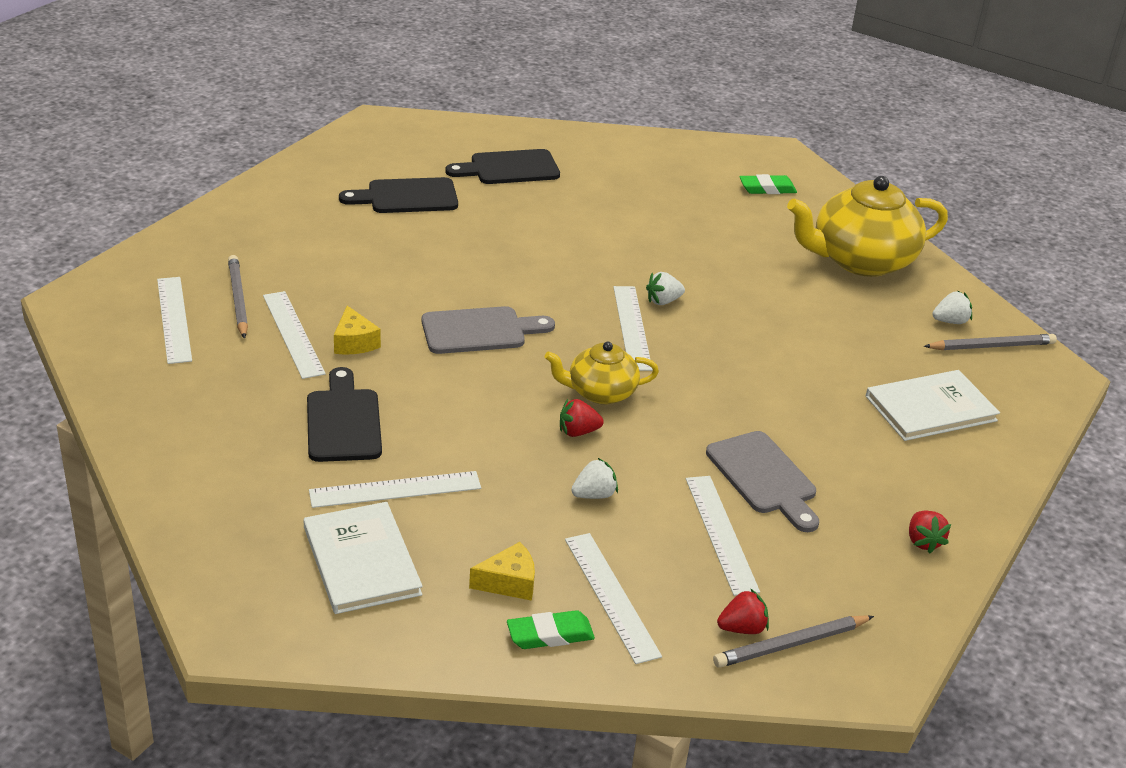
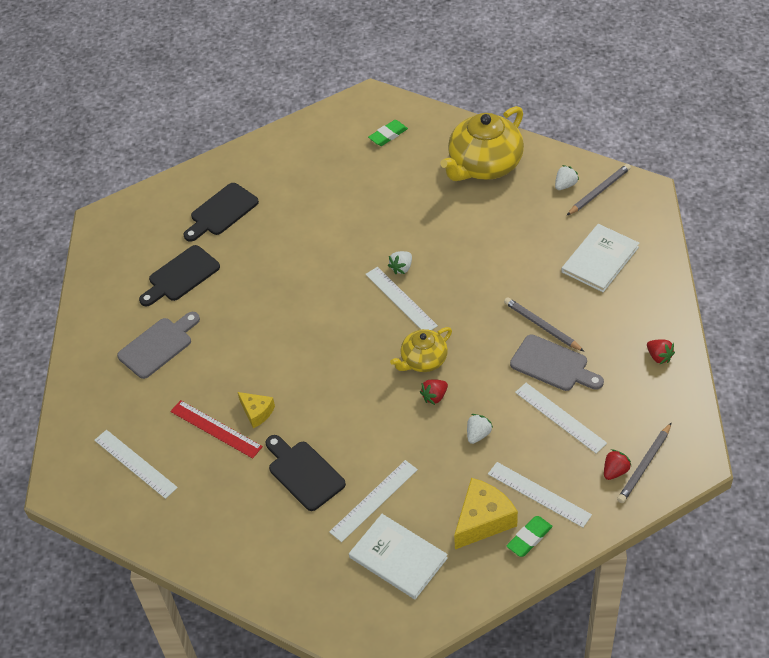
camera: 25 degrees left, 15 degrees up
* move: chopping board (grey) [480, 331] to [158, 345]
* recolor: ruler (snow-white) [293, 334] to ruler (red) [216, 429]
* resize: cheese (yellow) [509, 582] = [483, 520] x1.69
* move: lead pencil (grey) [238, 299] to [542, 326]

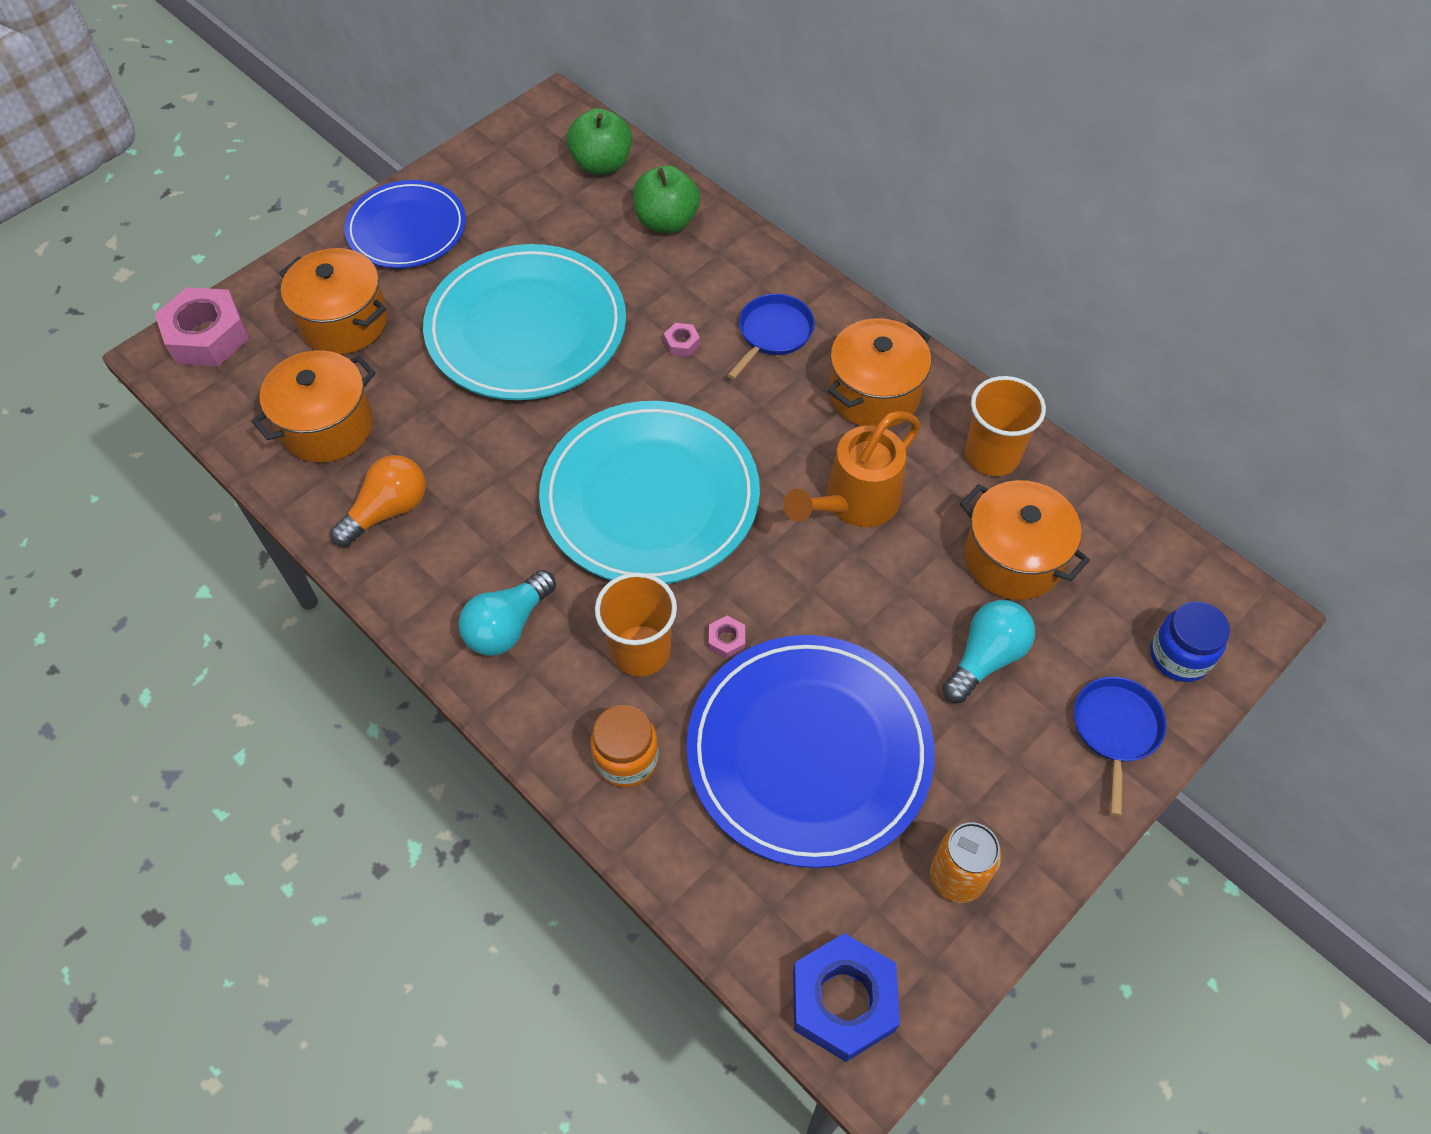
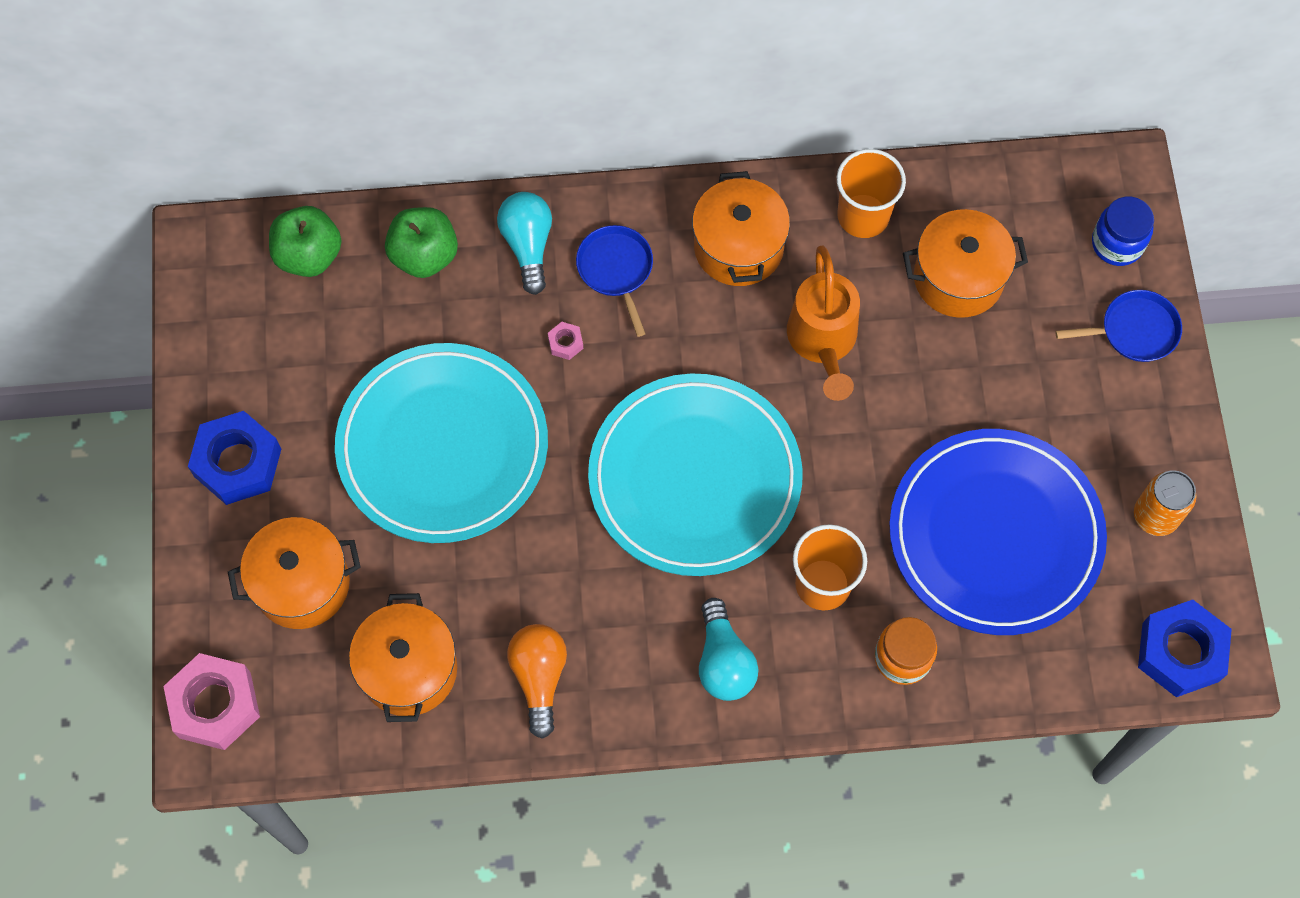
camera: 50 degrees left, 10 degrees up
* replace: dinner plate (blue) [407, 229] to nut (blue) [238, 463]
* move: bulb (teal) [986, 658] to [528, 245]
* rotate: frying pan (blue) [1115, 729] = [1135, 330] 120 degrees clockwise
* delete: nut (pink) [726, 640]

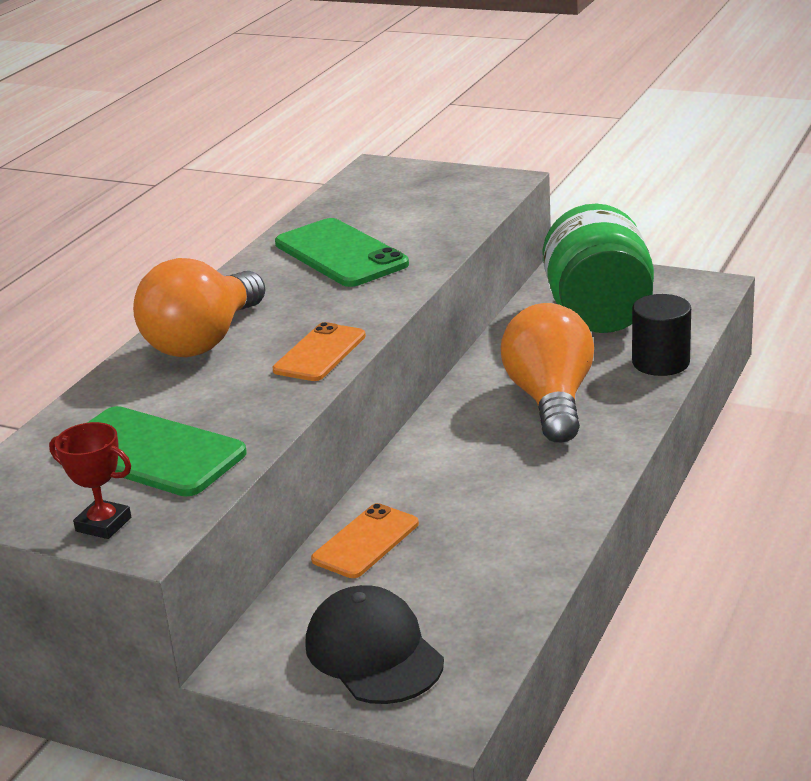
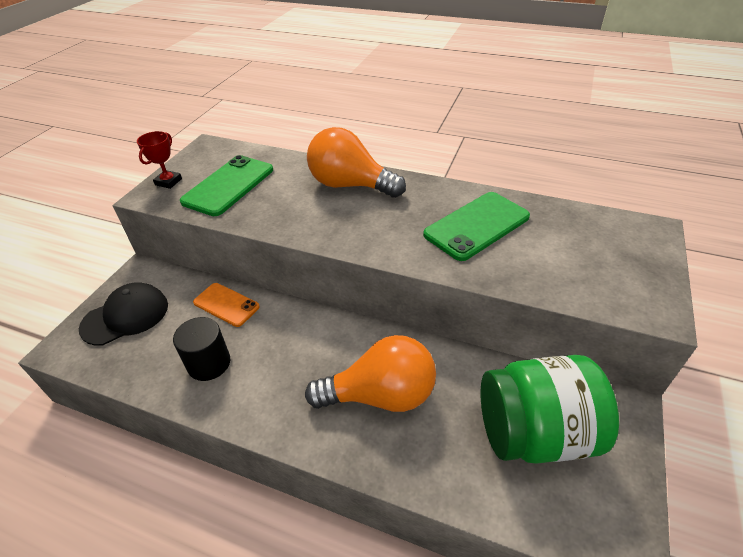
camera: 85 degrees right, 15 degrees up
* move: cylinder (ebony) [660, 362] to [209, 363]
* delete: smartphone (orange) [320, 353]

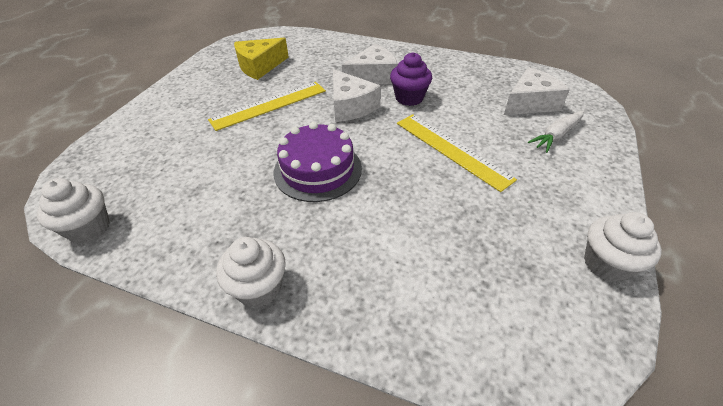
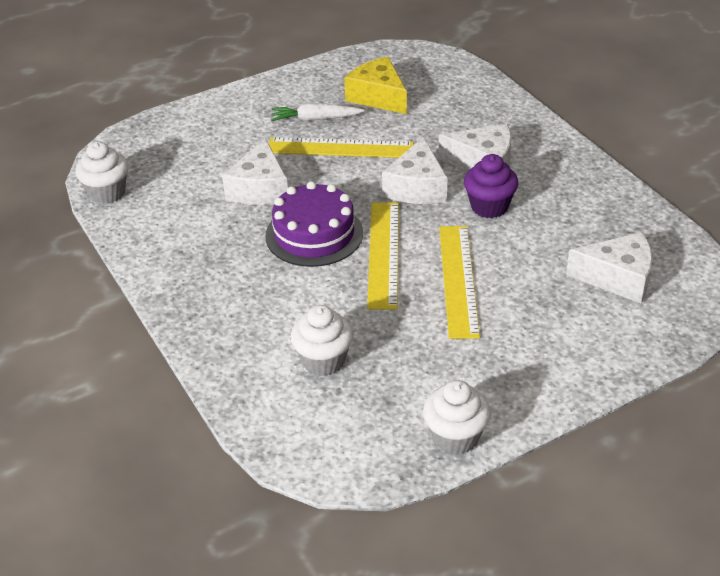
camera: 40 degrees right, 5 degrees down
* insert: cheese (snow-white) [260, 189]
* move: root vegetable (snow-white) [556, 135] to [315, 119]
* move: cupcake (snow-white) [259, 288] to [323, 360]
* rotate: cheese (yellow) [259, 66] = [378, 96] 45 degrees clockwise
* insert: ruler (yellow) [384, 254]

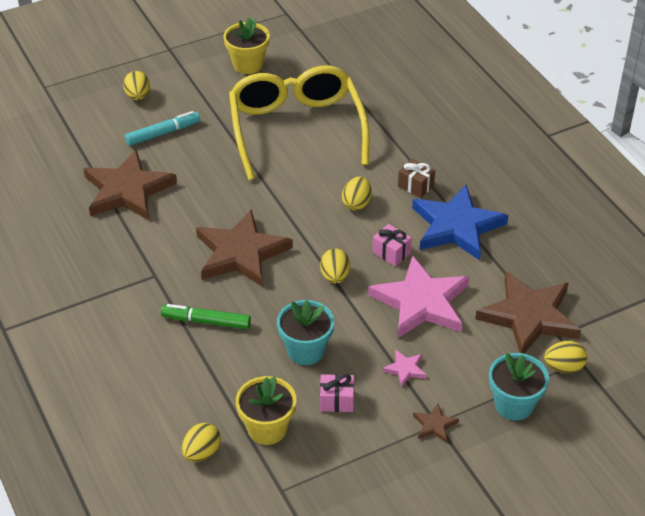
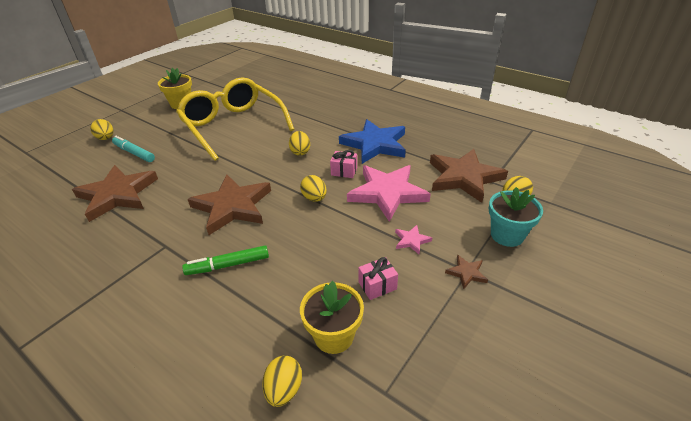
camera: 25 degrees left, 5 degrees down
* rotate: marker pen (teal) [163, 133] = [134, 153] 90 degrees counterclockwise
* delete: plant pot (teal) [305, 350]
* delete: gift (brown) [415, 186]

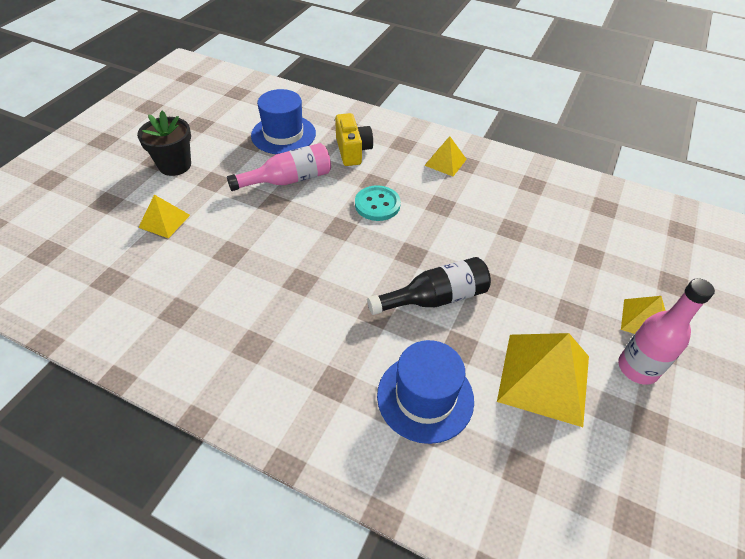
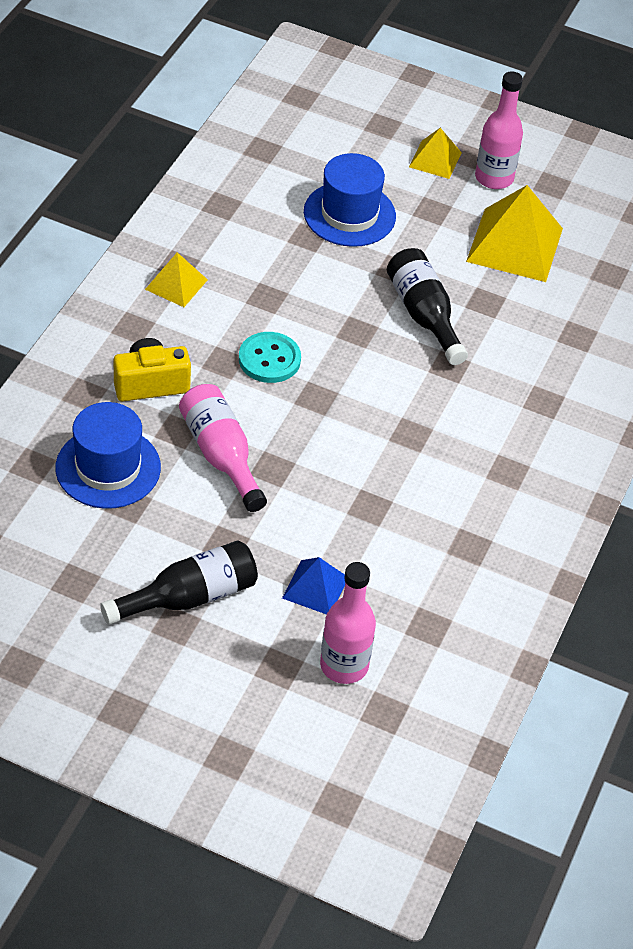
camera: 95 degrees left, 0 degrees up
* replace: plant pot (ebony) [175, 165] to drink bottle (ebony) [189, 597]
* recolor: pyramid shape (yellow) [164, 221] to pyramid shape (blue) [315, 587]
* move: top hat (blue) [425, 397] to [349, 214]
* insert: drink bottle (pink) [344, 665]

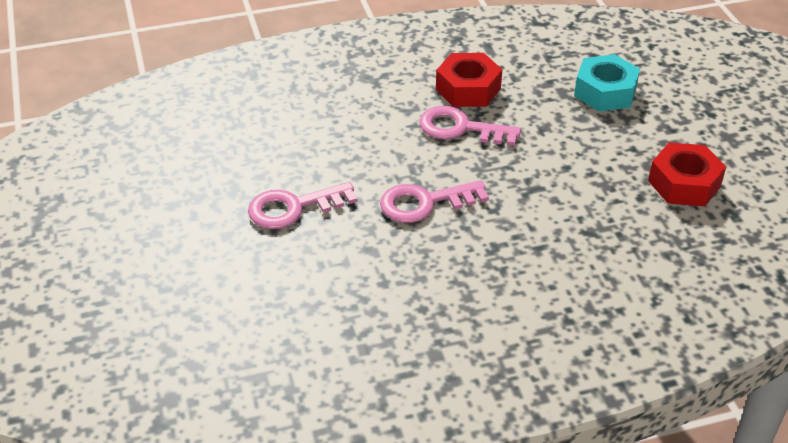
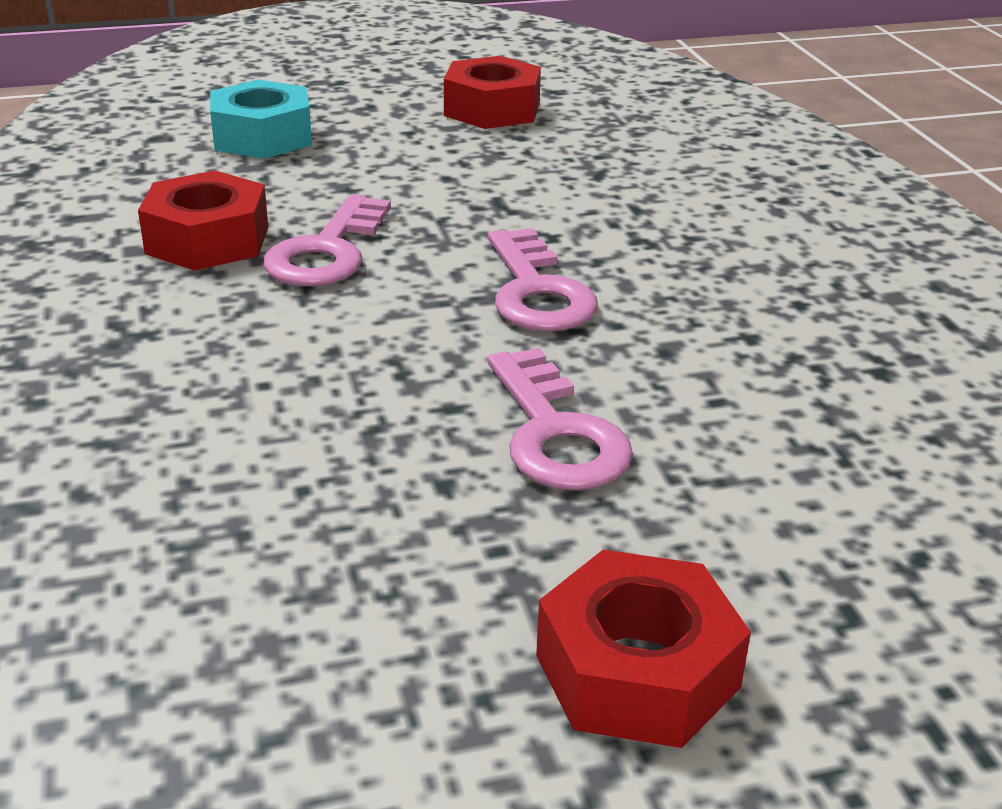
camera: 90 degrees left, 10 degrees down
* insert: nut (red) [637, 671]

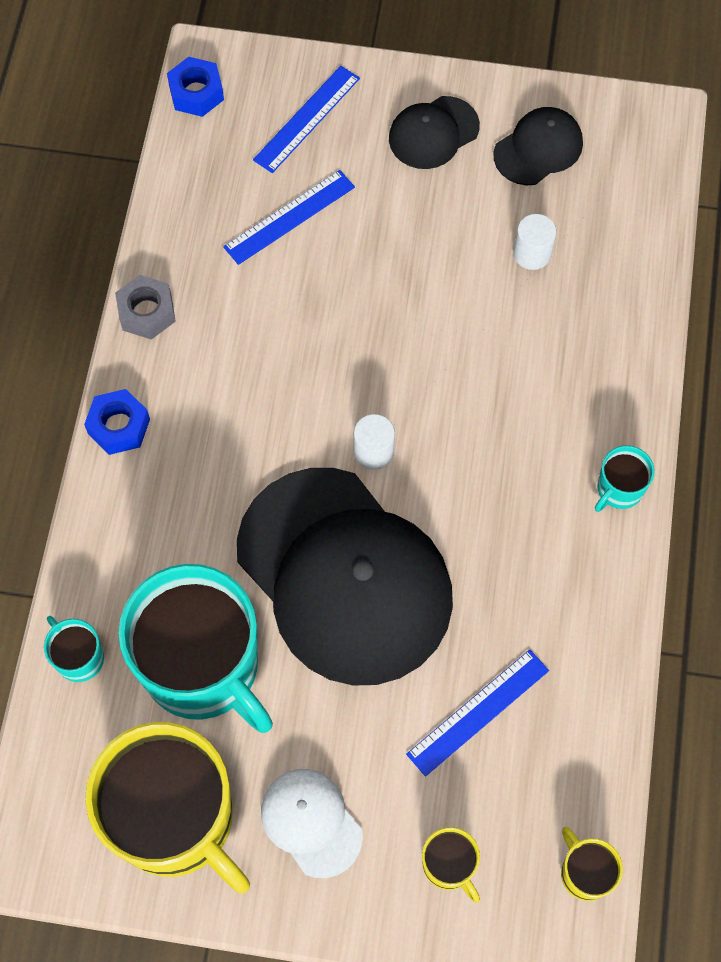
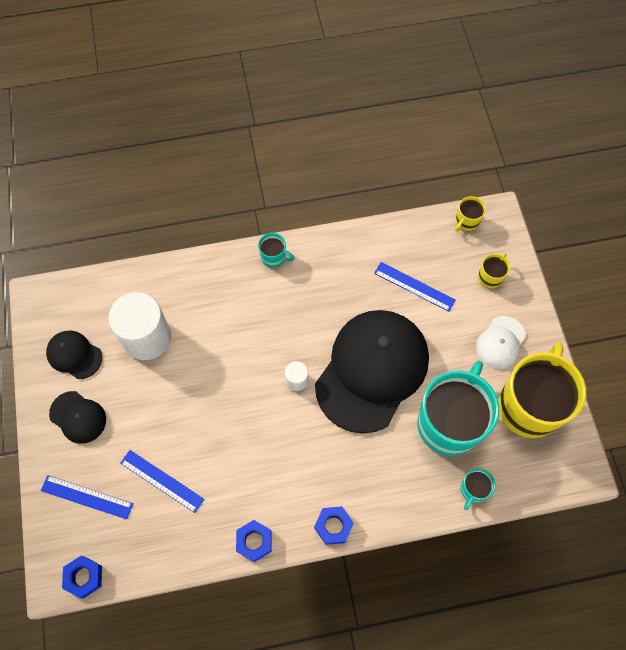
camera: 110 degrees left, 0 degrees up
* resize: cylinder (snow-white) [532, 253] = [147, 338] x2.20
* recolor: nut (grey) [147, 312] to nut (blue) [254, 541]

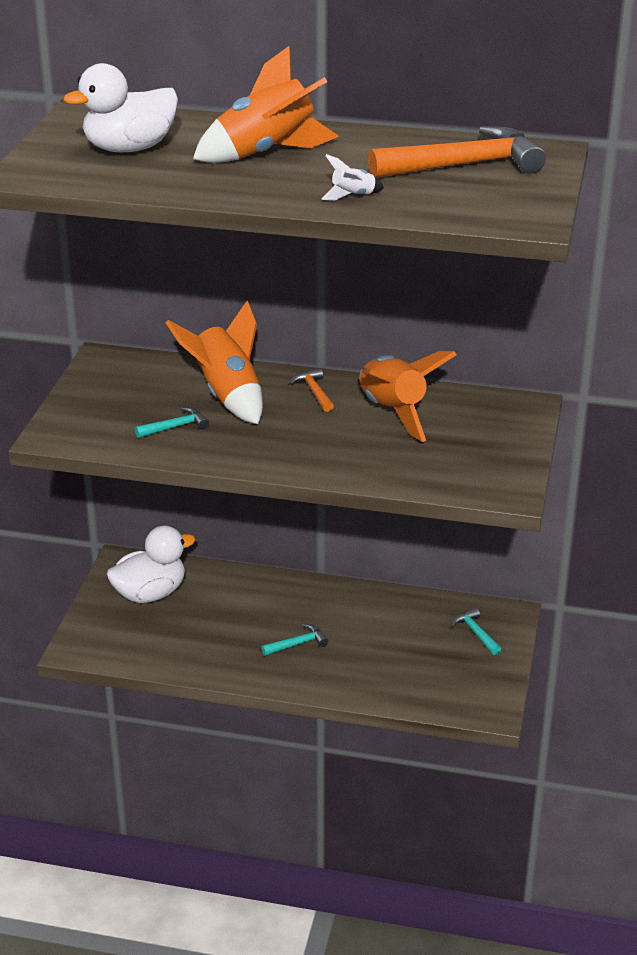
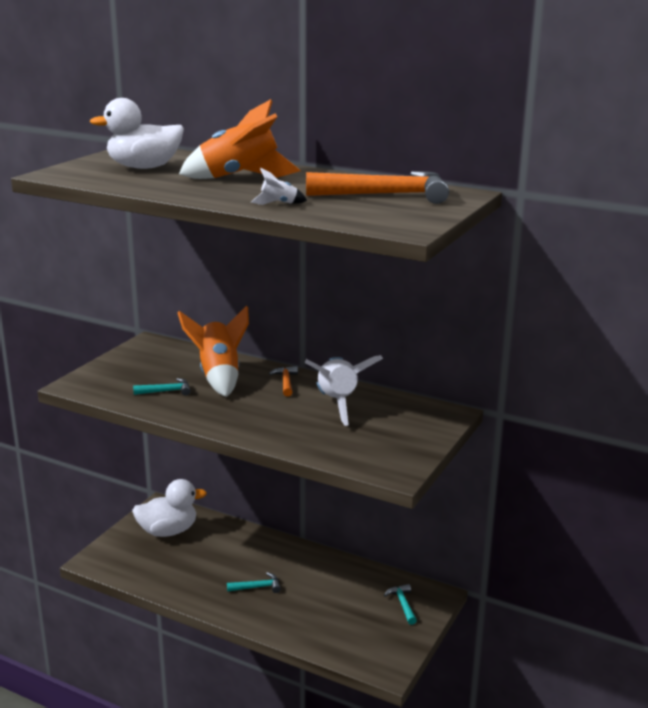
camera: 15 degrees right, 10 degrees down
* recolor: spaceship (orange) [393, 412] to spaceship (snow-white) [337, 404]

